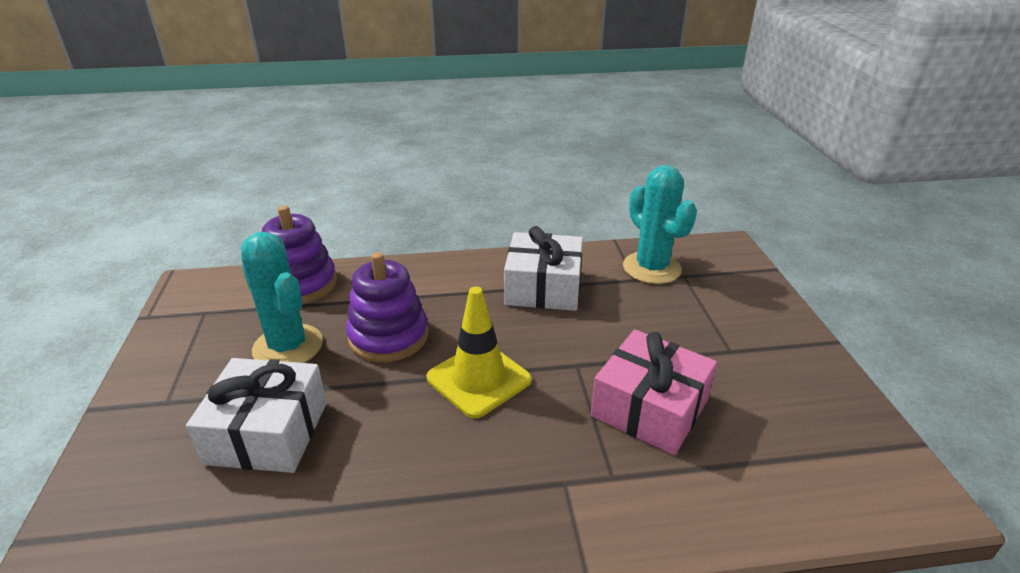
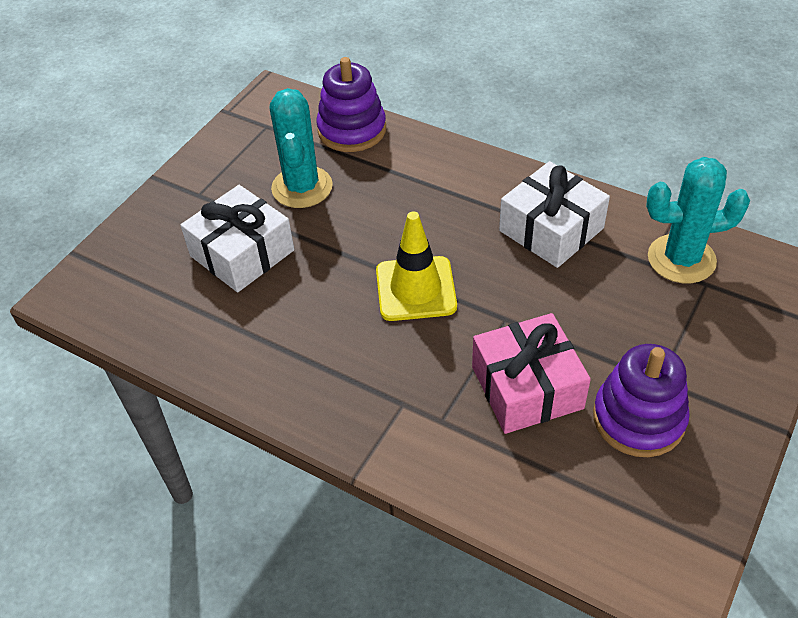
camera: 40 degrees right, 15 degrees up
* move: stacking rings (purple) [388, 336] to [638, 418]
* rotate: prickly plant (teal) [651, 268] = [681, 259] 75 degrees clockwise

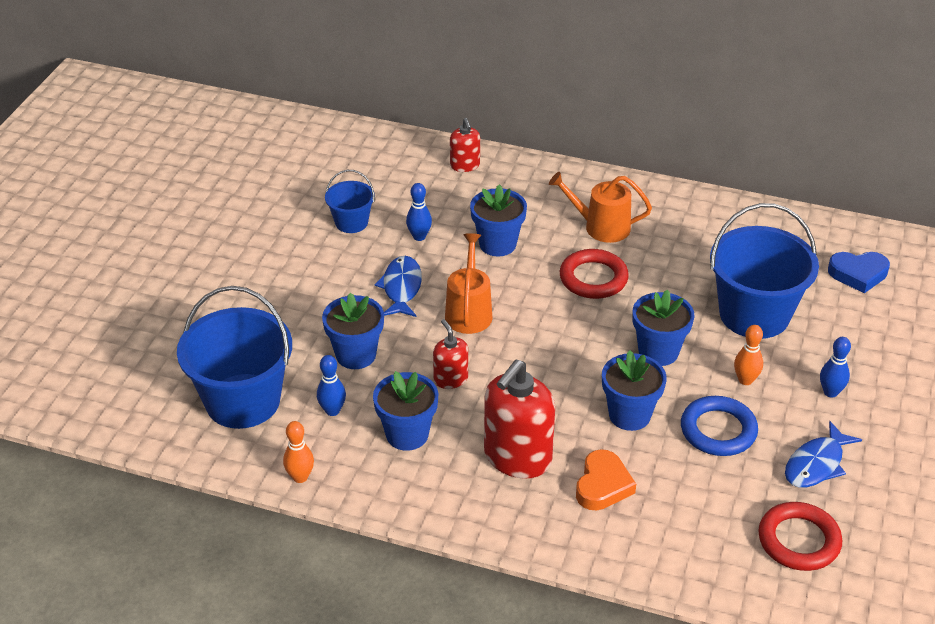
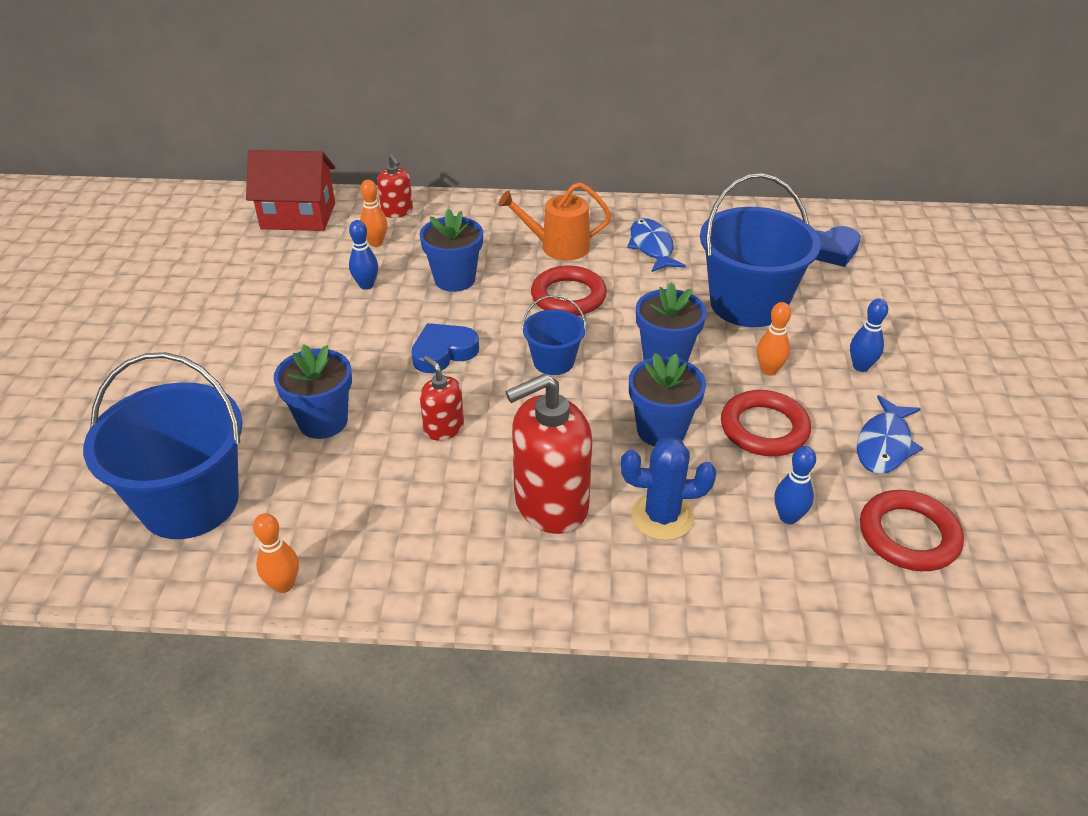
camera: 15 degrees left, 0 degrees up
* insert: toy house (red) [298, 216]
* insert: bowling pin (orange) [376, 243]
* replace: sprinkling can (orange) [469, 312] to love heart (blue) [443, 352]
* rotate: pump bottle (red) [517, 457] = [550, 504] 45 degrees clockwise
* move: bucket (blue) [351, 222] to [553, 361]
* replace: love heart (orange) [603, 485] to prickly plant (blue) [662, 517]
* move: toy fish (blue) [401, 288] to [652, 247]
* recolor: torus (blue) [718, 430] to torus (red) [764, 428]
* move: bowling pin (blue) [332, 411] to [788, 517]
* delete: plant pot (blue) [407, 434]

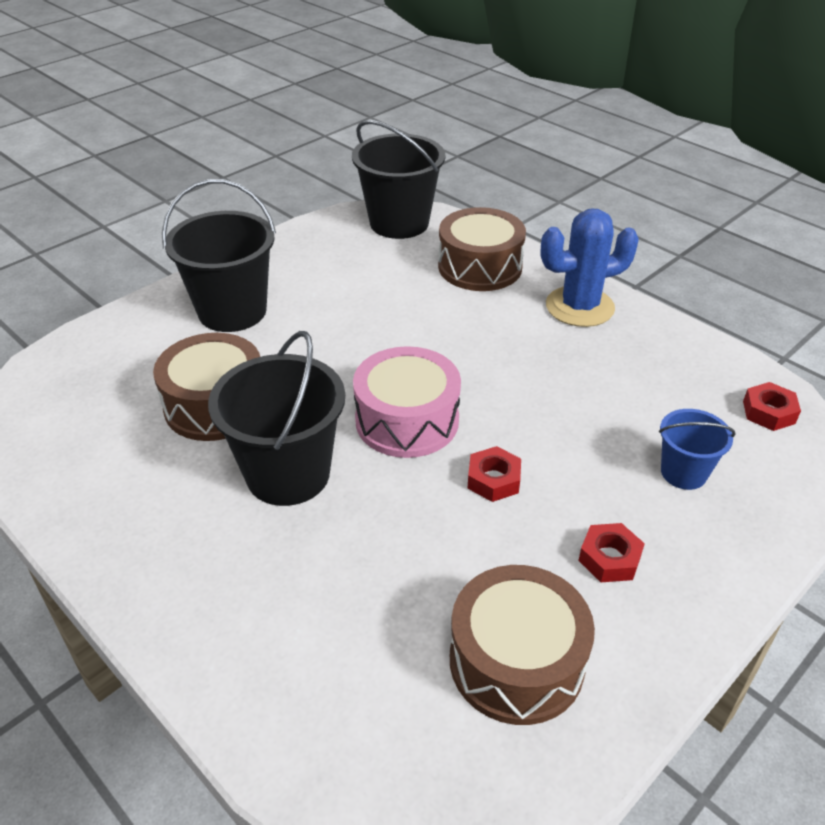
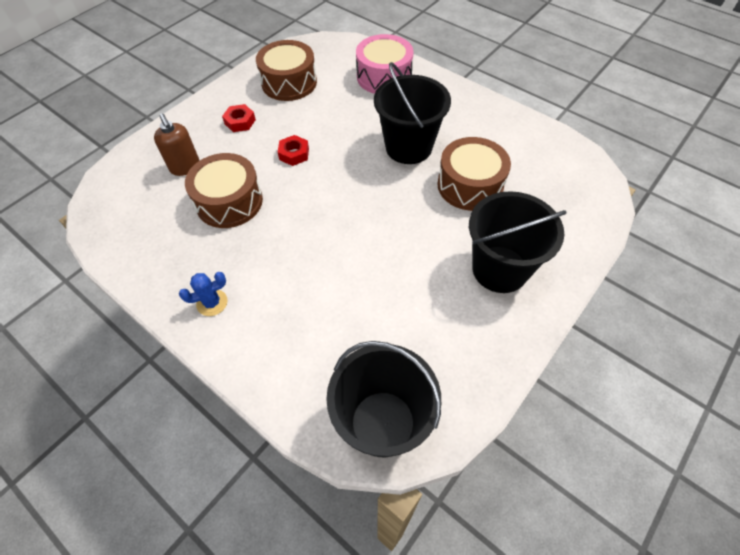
camera: 175 degrees right, 15 degrees up
* replace: bucket (blue) [683, 473] to pump bottle (brown) [185, 167]
* resize: prickly plant (blue) [579, 307] = [212, 303] x0.53
* move: toy drum (brown) [480, 267] to [229, 202]
* move: toy drum (pink) [407, 420] to [384, 77]
* delete: nut (red) [769, 412]

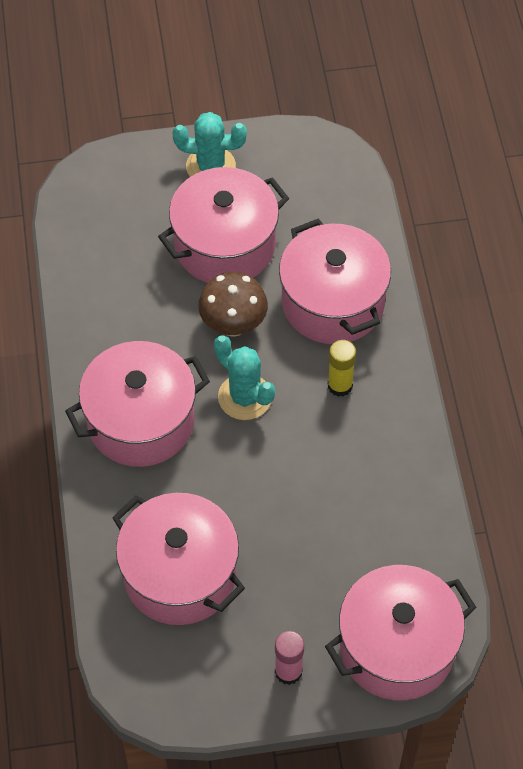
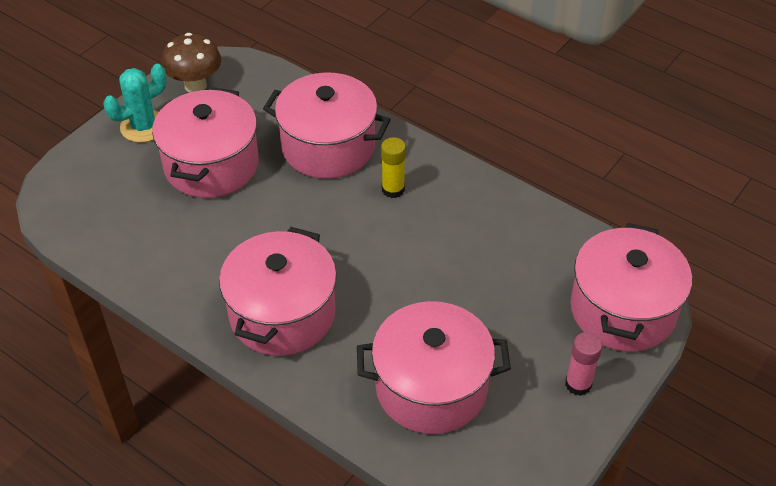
camera: 45 degrees left, 10 degrees down
* move: fungus (brown) [233, 325] to [195, 85]
* delete: prickly plant (teal) [244, 397]

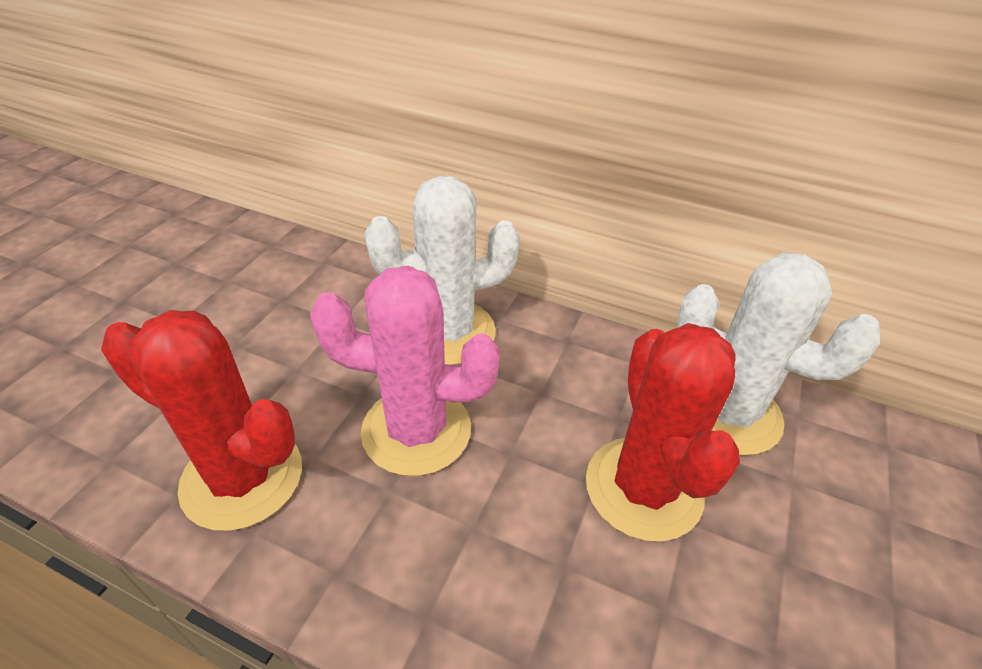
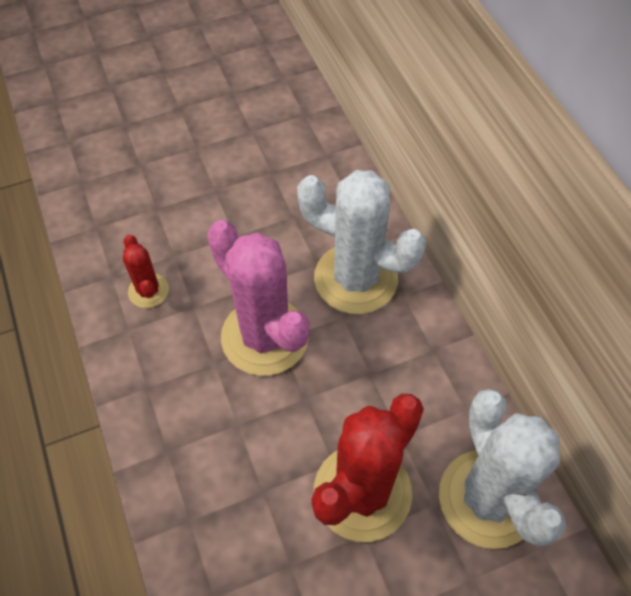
camera: 45 degrees right, 15 degrees up
* resize: prickly plant (red) [242, 477] = [148, 291] x0.48

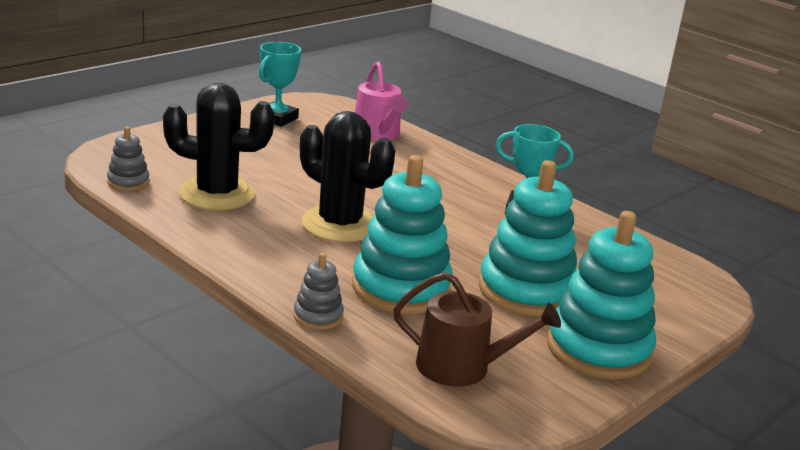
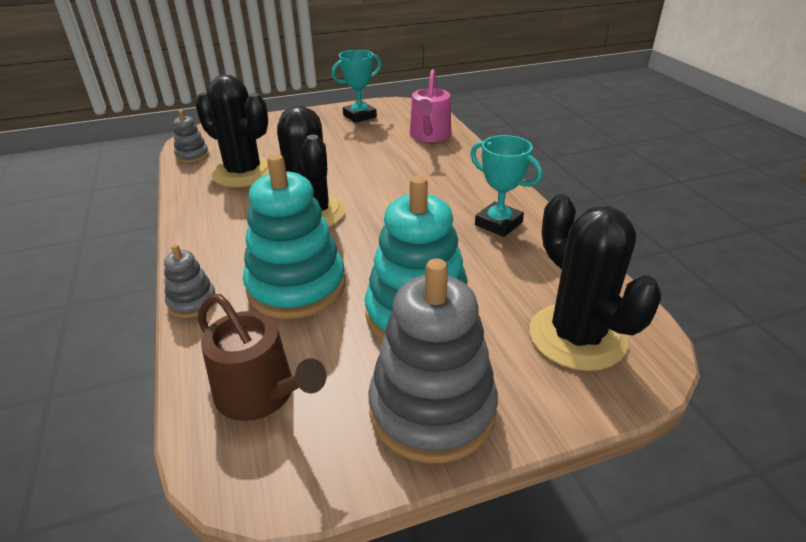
camera: 30 degrees right, 10 degrees up
* recolor: stacking rings (teal) [598, 349] to stacking rings (grey) [432, 409]
* insert: prickly plant (ebony) [577, 337]

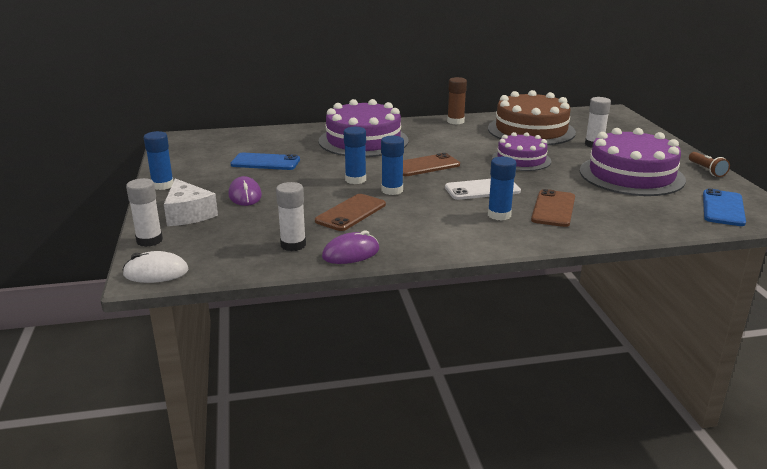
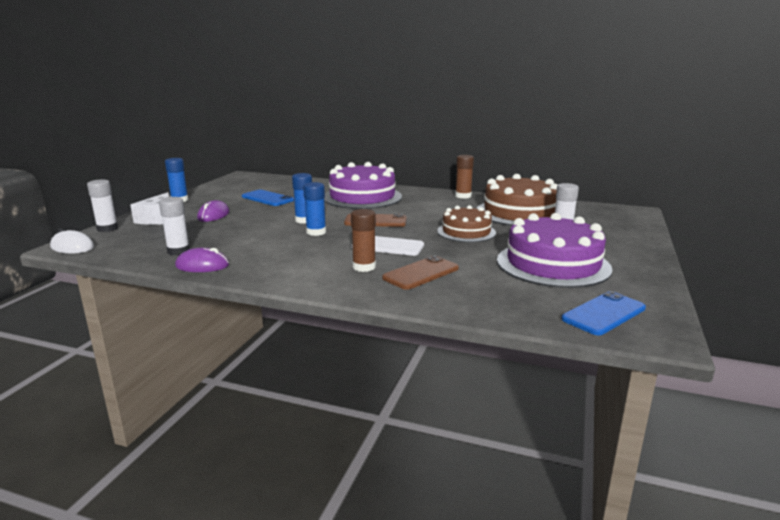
camera: 30 degrees right, 5 degrees down
* recolor: glue stick (blue) [499, 215] to glue stick (brown) [364, 267]
* recolor: layer cake (purple) [521, 160] to layer cake (brown) [466, 232]
* delete: smartphone (brown) [351, 213]
* delete: pocket torch (brown) [707, 170]

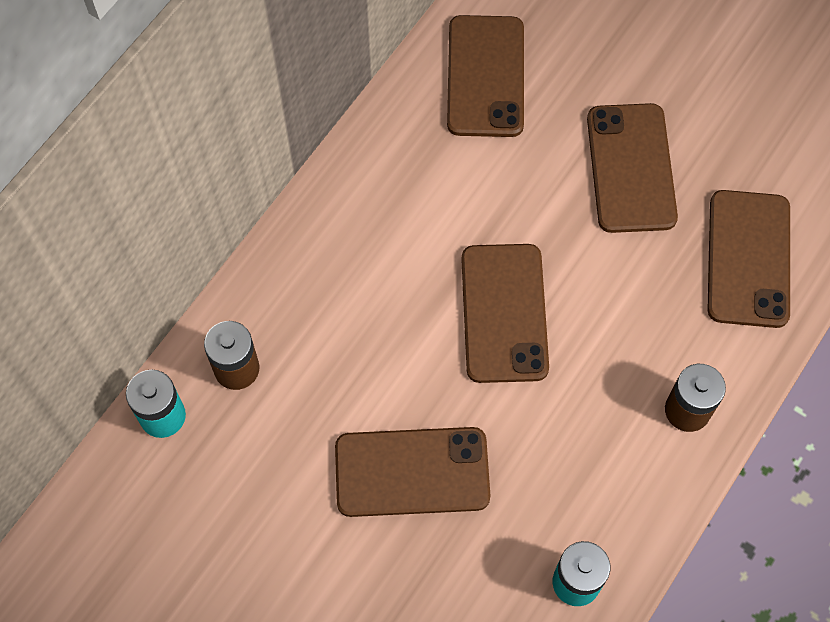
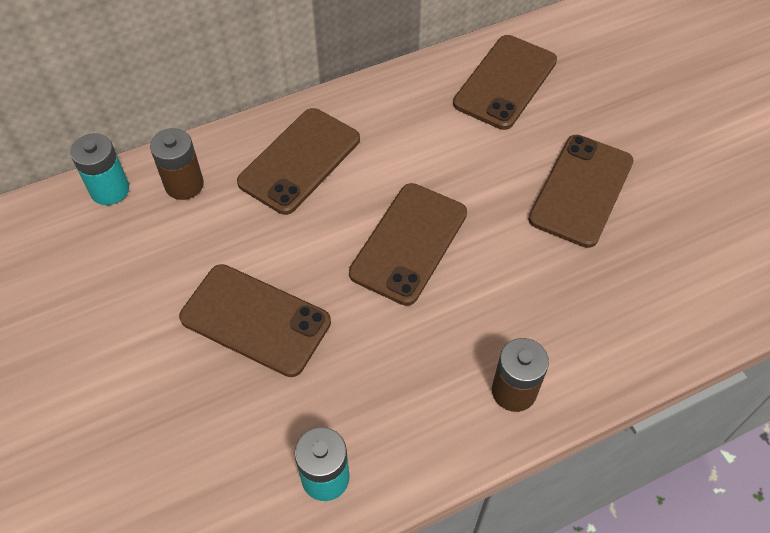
camera: 30 degrees right, 10 degrees down
* move: smartphone (brown) [748, 259] to [299, 161]

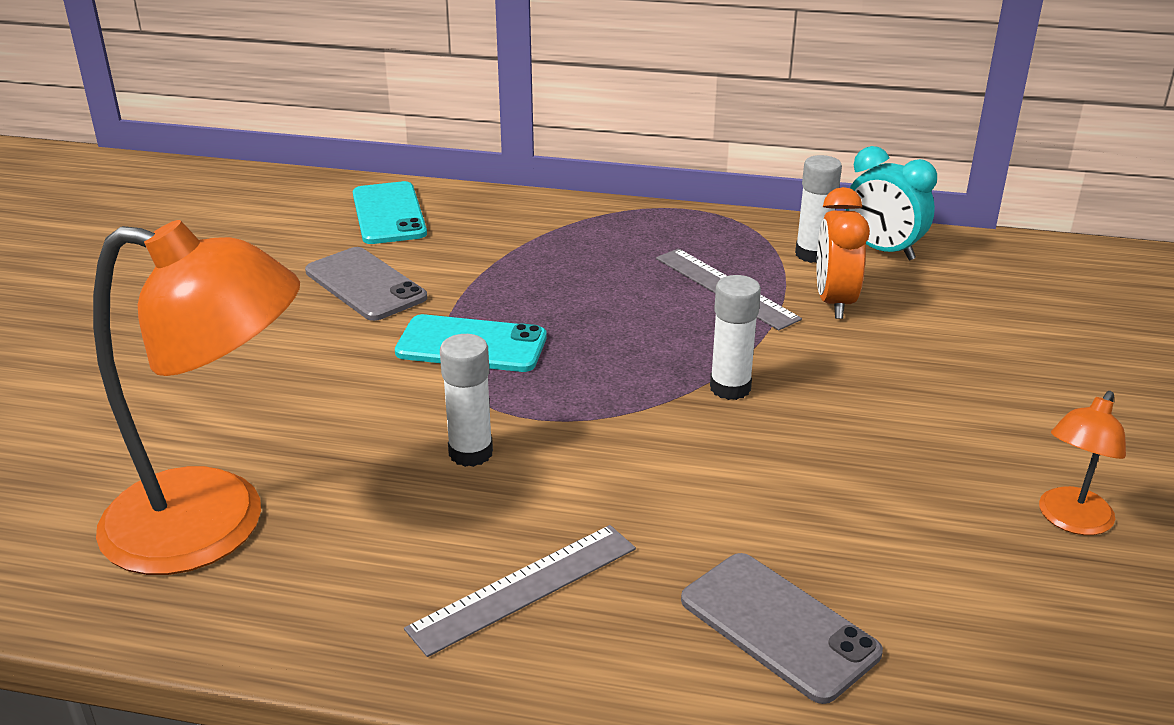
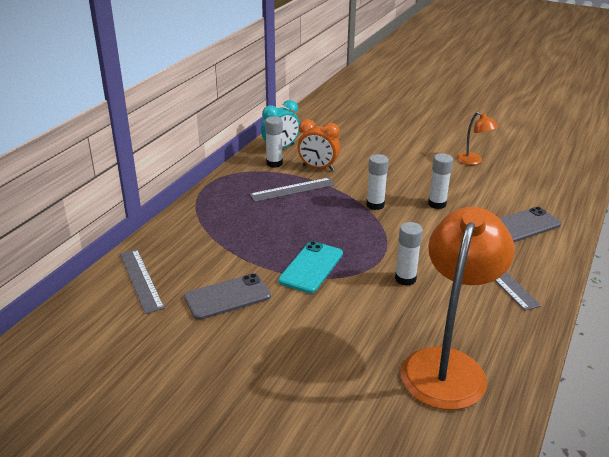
camera: 75 degrees left, 0 degrees up
* replace: smartphone (teal) [388, 214] to ruler (grey) [141, 280]
* insert: glue stick (snow-white) [437, 204]

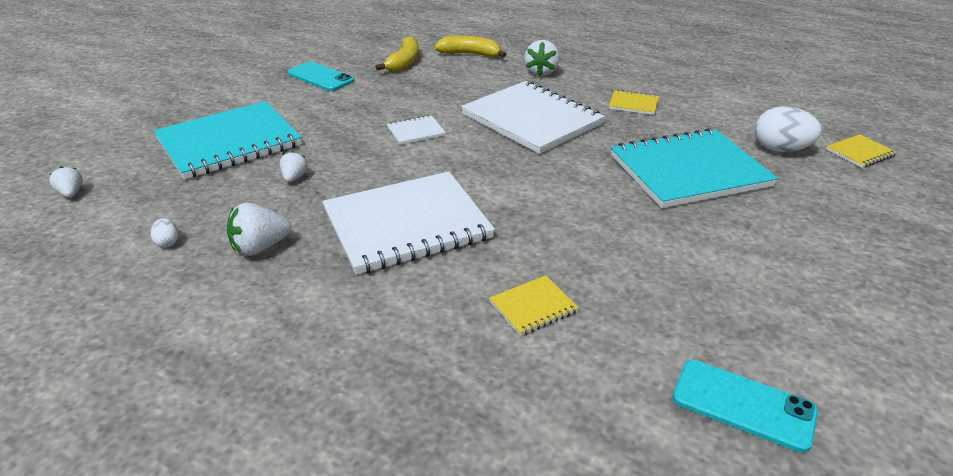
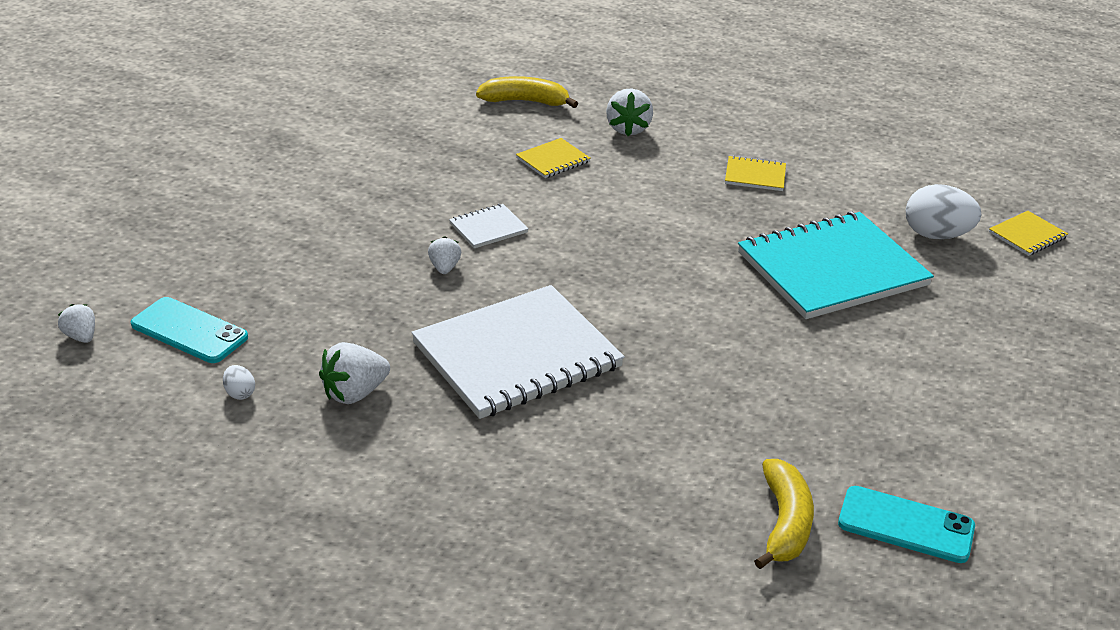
camera: 10 degrees left, 0 degrees up
* move: smartphone (teal) [320, 77] to [189, 331]
* move: strawberry (snow-white) [294, 178] to [444, 268]
* move: exercise book (yellow) [533, 307] to [553, 160]
* move: toy banana (yellow) [404, 62] to [784, 523]
* delete: exercise book (teal) [229, 142]
* delete: exercise book (snow-white) [531, 119]

